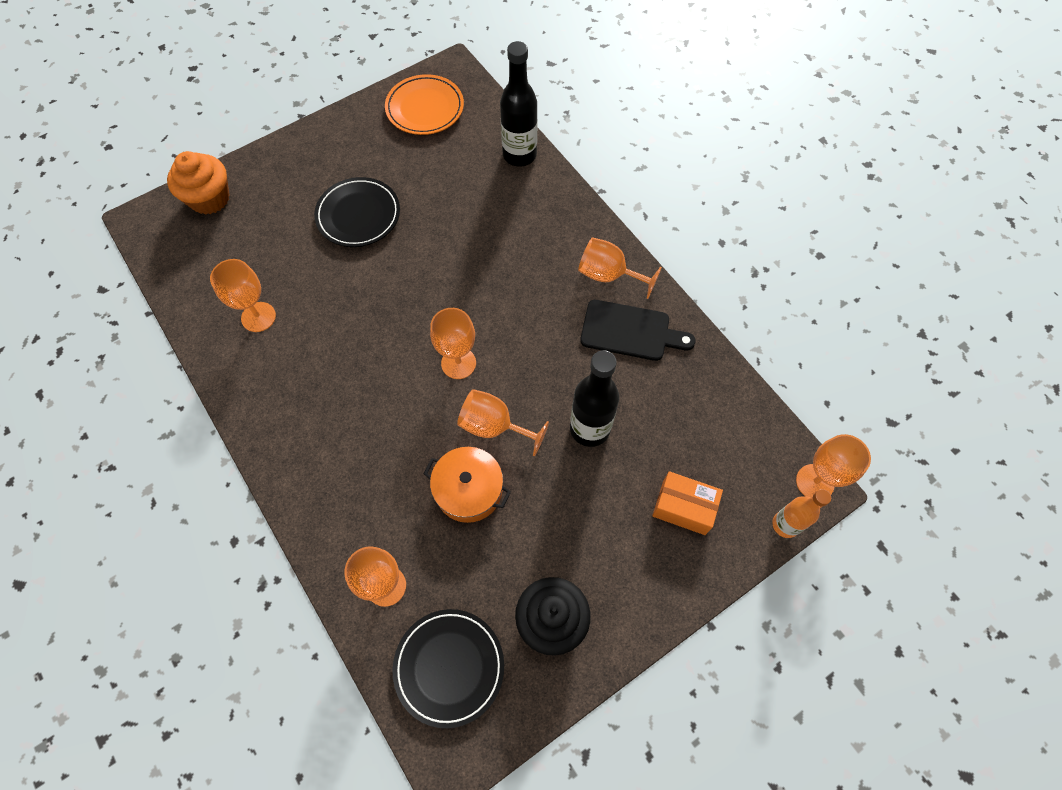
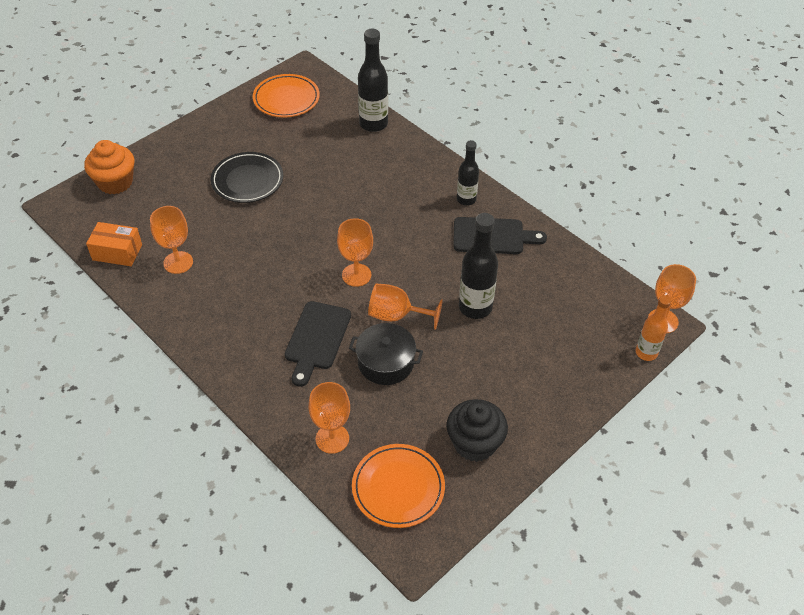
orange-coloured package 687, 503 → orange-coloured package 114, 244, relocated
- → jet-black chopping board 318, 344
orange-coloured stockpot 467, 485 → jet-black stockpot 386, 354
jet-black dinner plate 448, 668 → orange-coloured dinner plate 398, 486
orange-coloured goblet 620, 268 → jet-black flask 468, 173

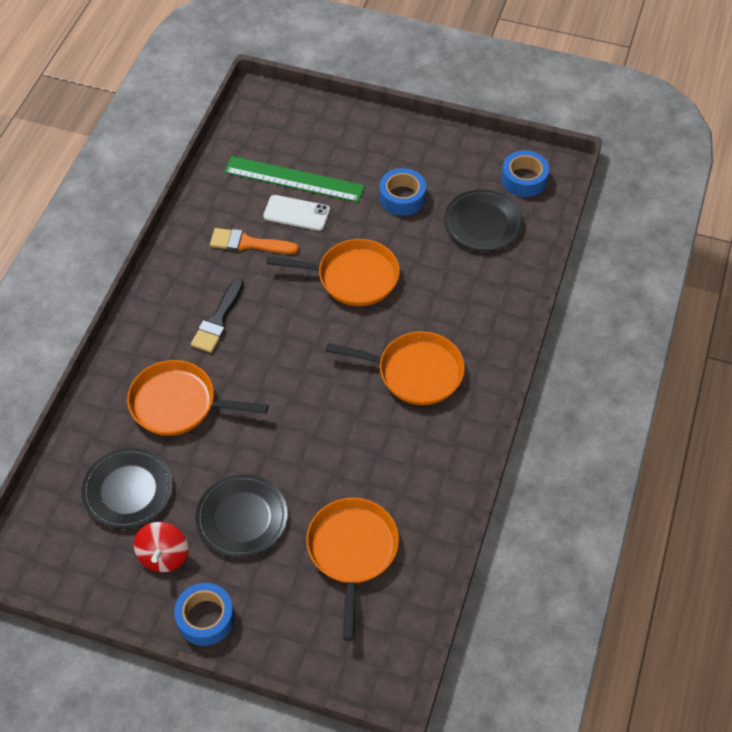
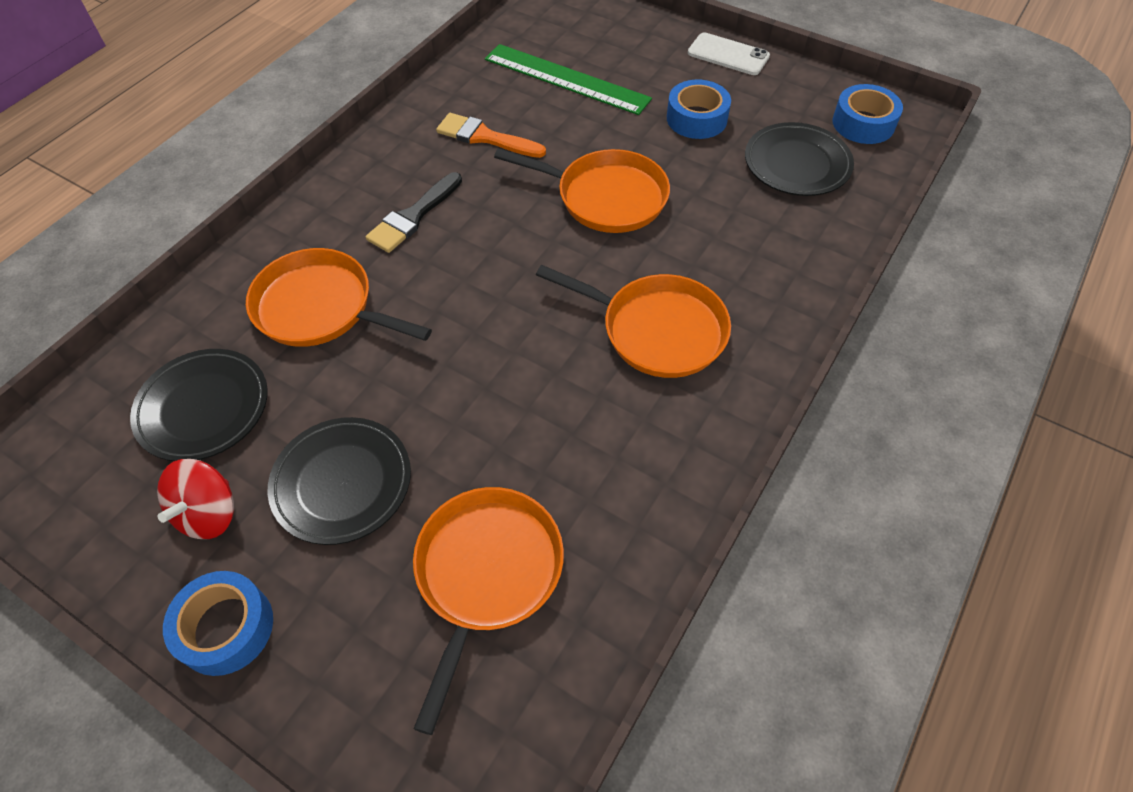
white smartphone 296, 213 → white smartphone 729, 54, relocated

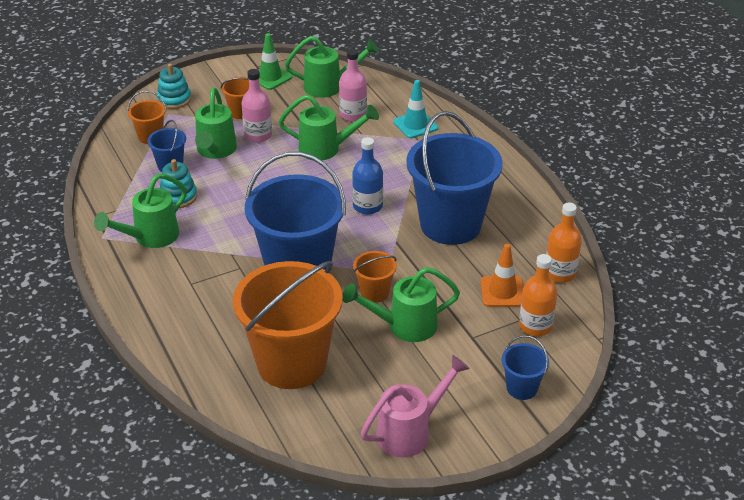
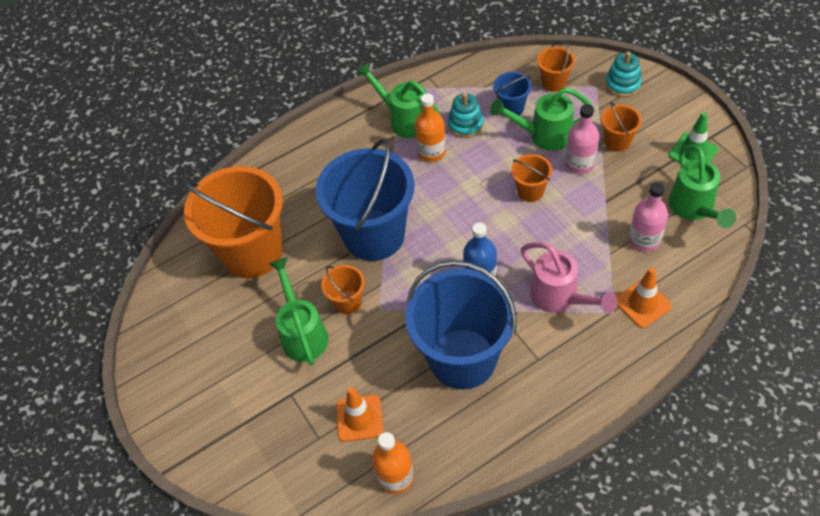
orange-coloured flask 538, 295 → orange-coloured flask 430, 127, relocated
- → orange-coloured pail 531, 178
rose-pink watering can 415, 406 → rose-pink watering can 569, 277, relocated
teal safety cone 415, 109 → orange-coloured safety cone 644, 297
emerald watering can 329, 127 → -
cobalt pail 525, 367 → -

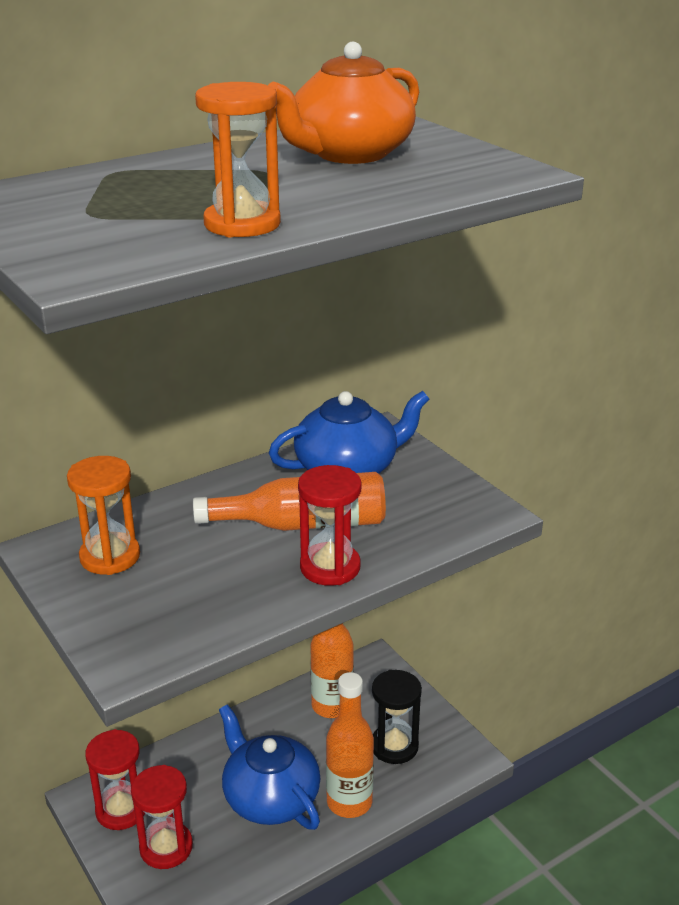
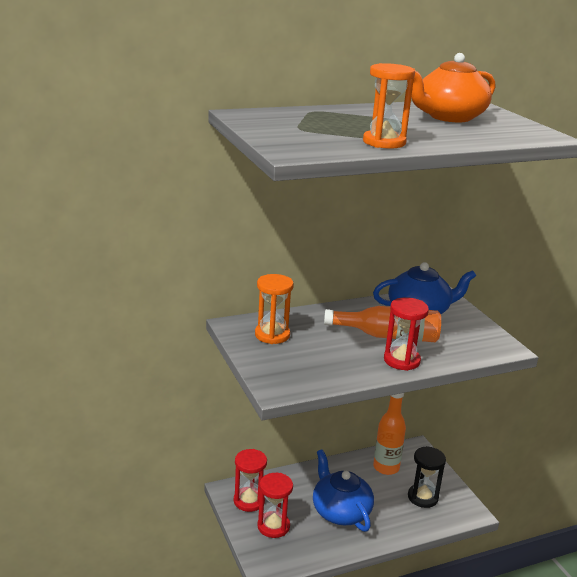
orange-coloured flask 350, 745 → -

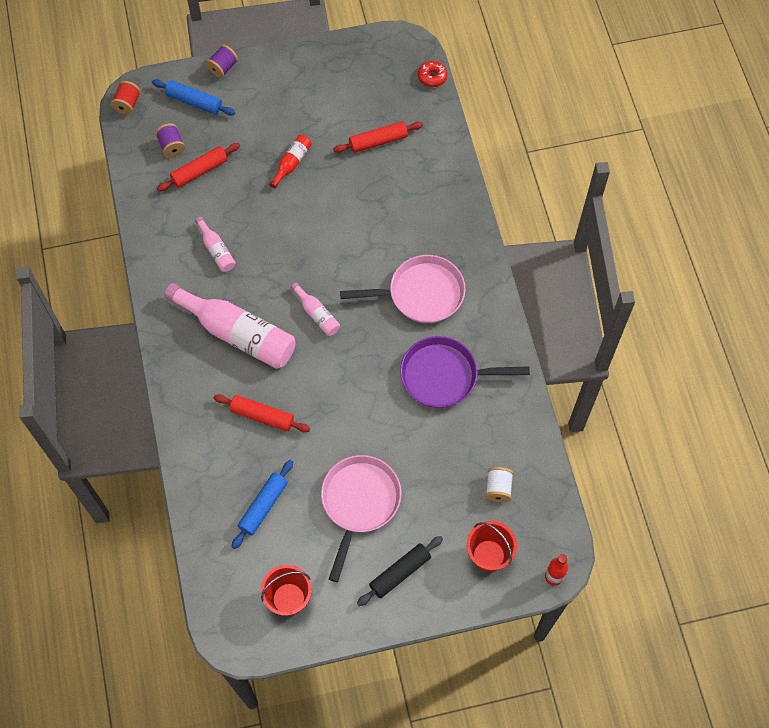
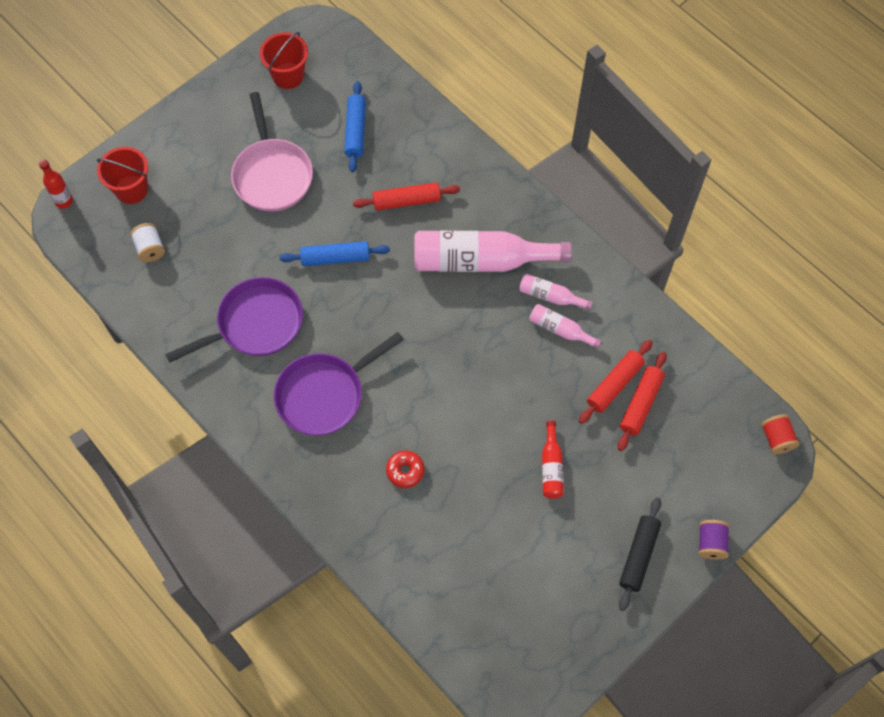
rose-pink skillet 403, 289 → royal purple skillet 339, 384
cobalt rolling pin 193, 97 → cobalt rolling pin 335, 253, relocated
crimson glazed donut 432, 74 → crimson glazed donut 405, 469, relocated
rose-pink flask 315, 309 → rose-pink flask 556, 292, relocated
crimson rolling pin 378, 137 → crimson rolling pin 616, 382, relocated
jet-black rolling pin 400, 571 → jet-black rolling pin 640, 554, relocated
royal purple spool 170, 140 → -

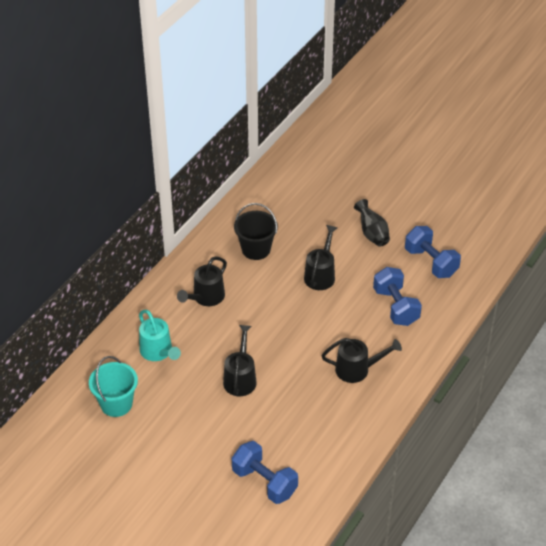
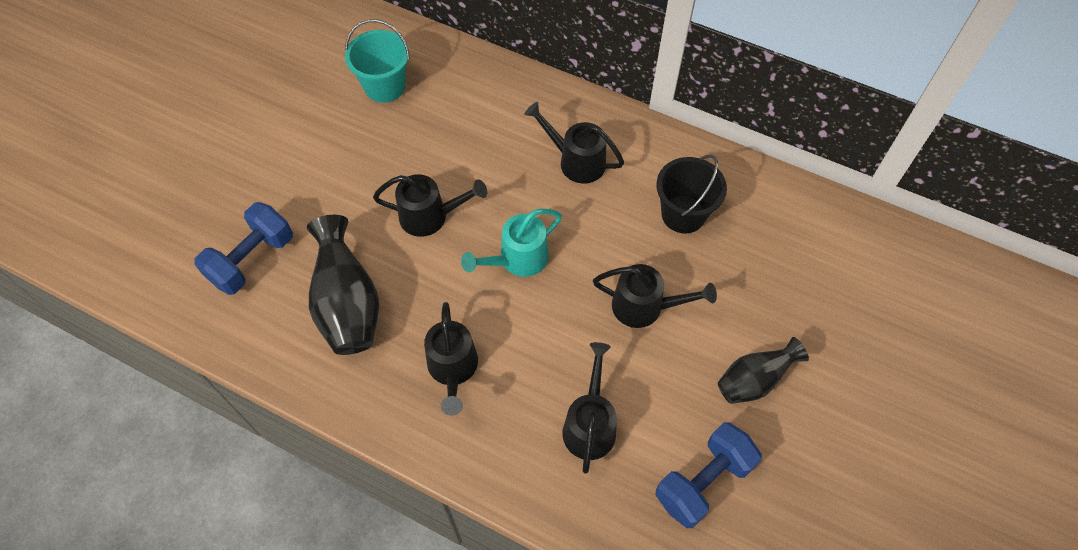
- → jet-black flower vase 343, 285
teal watering can 160, 335 → teal watering can 511, 243, relocated
cobalt hand weight 397, 296 → jet-black watering can 590, 408

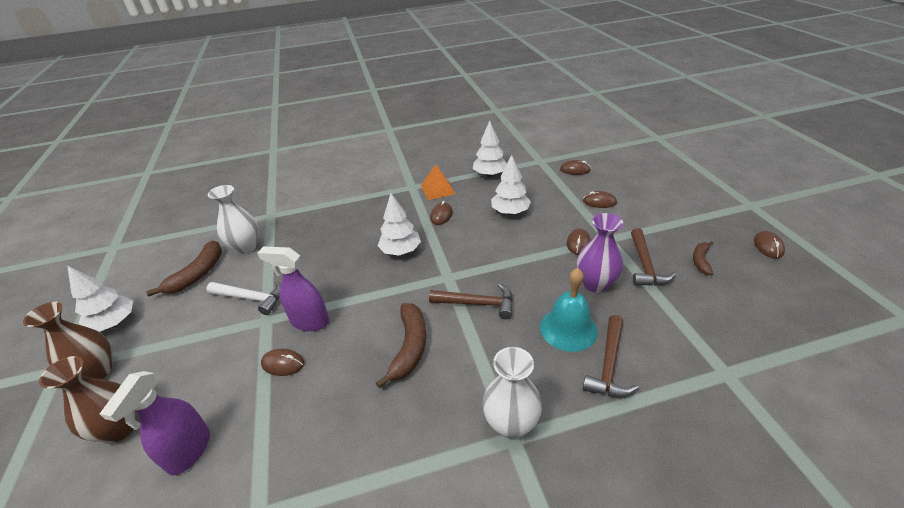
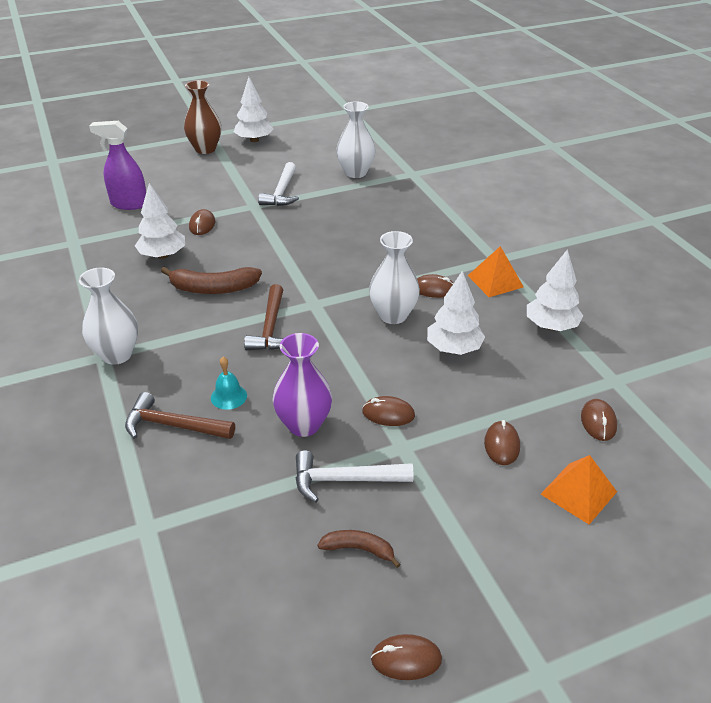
white tree 399, 224 → white tree 160, 221, relocated
teal school bell 569, 310 → teal school bell 229, 383, x0.55
brown carpenter's hammer 653, 257 → white carpenter's hammer 354, 476
- → white flower vase 394, 277
- → orange-coloured pyramid shape 579, 490
brown flower vase 87, 399 → -
brown banana 184, 268 → -
royal purple spray cleaner 293, 288 → -

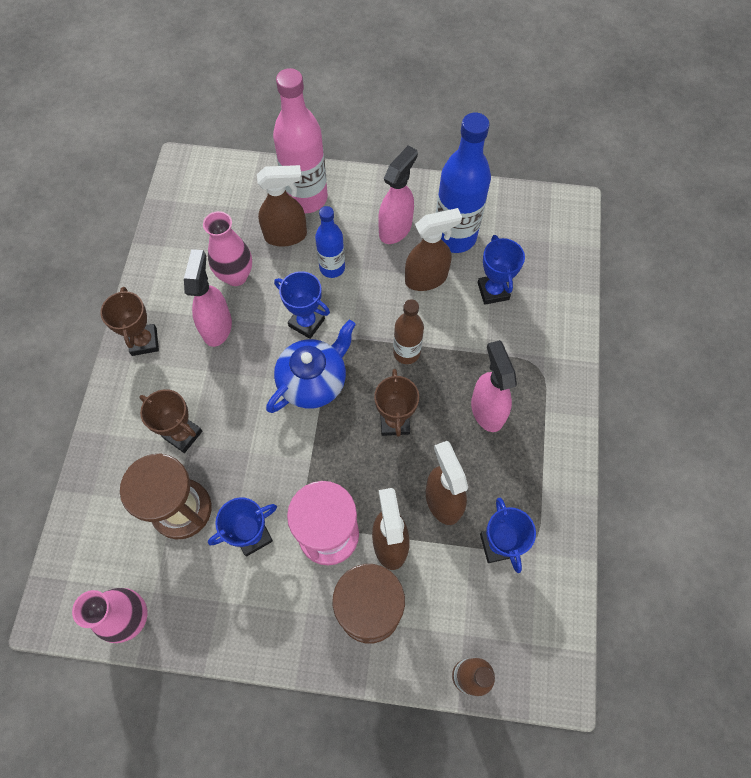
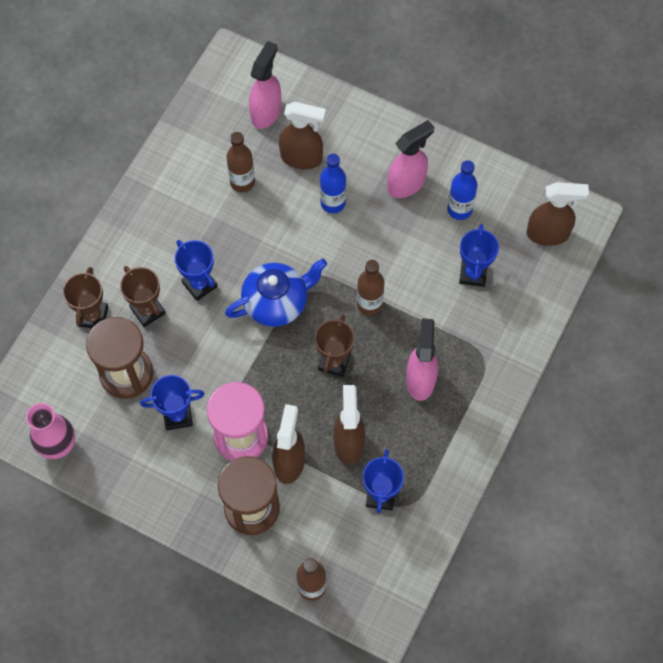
brown award cup 129, 321 → brown award cup 85, 297, relocated
cobalt award cup 302, 305 → cobalt award cup 196, 270, relocated
rose-pink flower vase 227, 248 → brown flask 240, 162
rose-pink spray cleaner 208, 298 → rose-pink spray cleaner 265, 85, relocated
cobalt flask 463, 183 → cobalt flask 462, 190, x0.58
brown spray cleaner 433, 249 → brown spray cleaner 557, 214, relocated
rose-pink flask 300, 140 → -

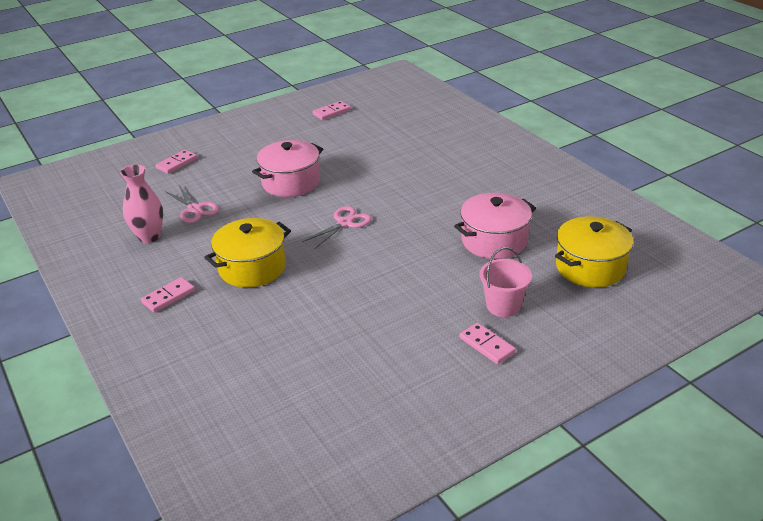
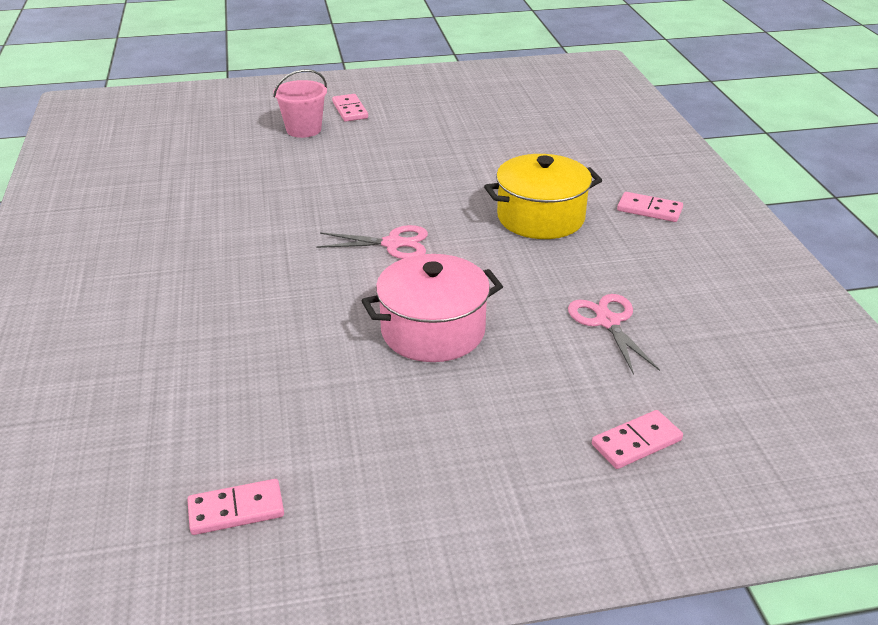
rose-pink scissors 336, 227 → rose-pink scissors 372, 242, 150 degrees counterclockwise
rose-pink domino piece 168, 295 → rose-pink domino piece 650, 207, 45 degrees clockwise
rose-pink flower vase 141, 203 → -
rose-pink stockpot 495, 226 → -
yellow stockpot 594, 252 → -

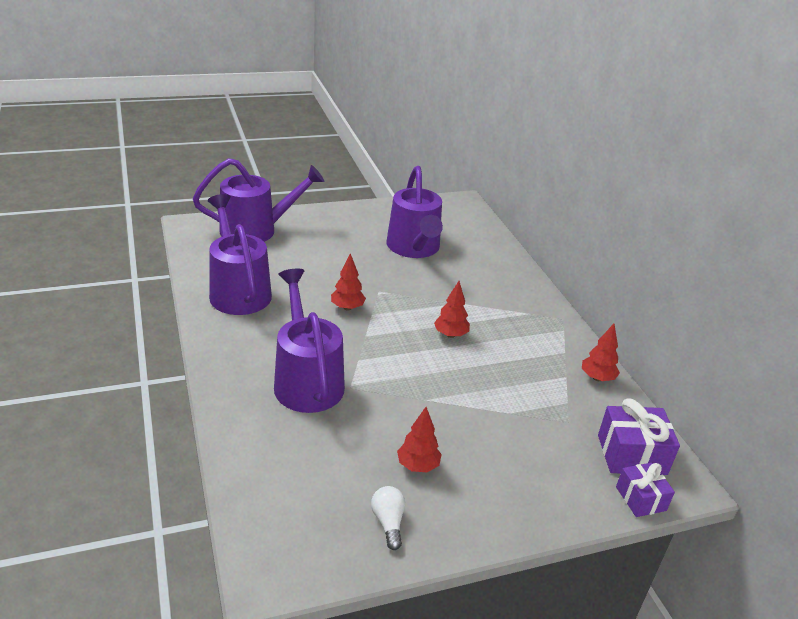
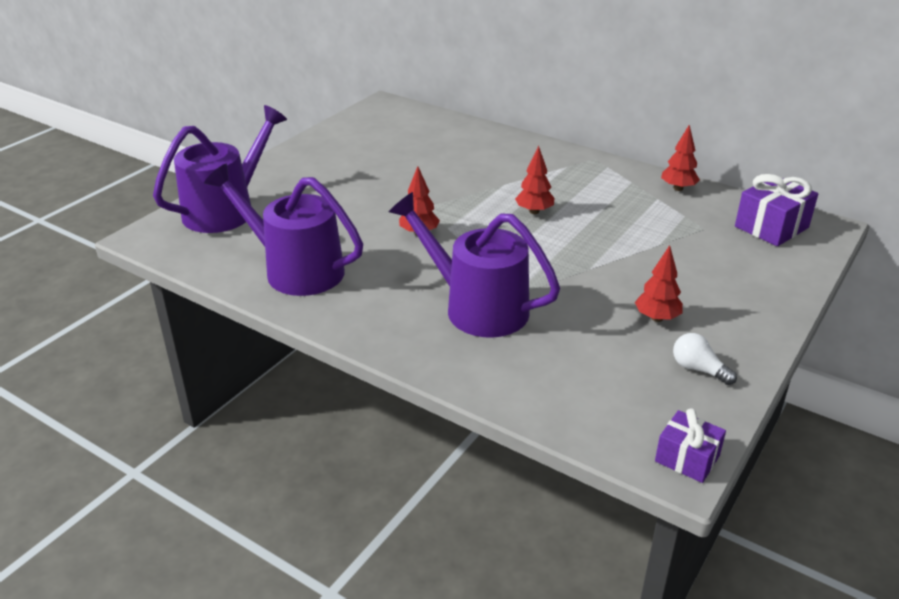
royal purple gift 645, 489 → royal purple gift 690, 445, relocated
royal purple watering can 415, 212 → -

